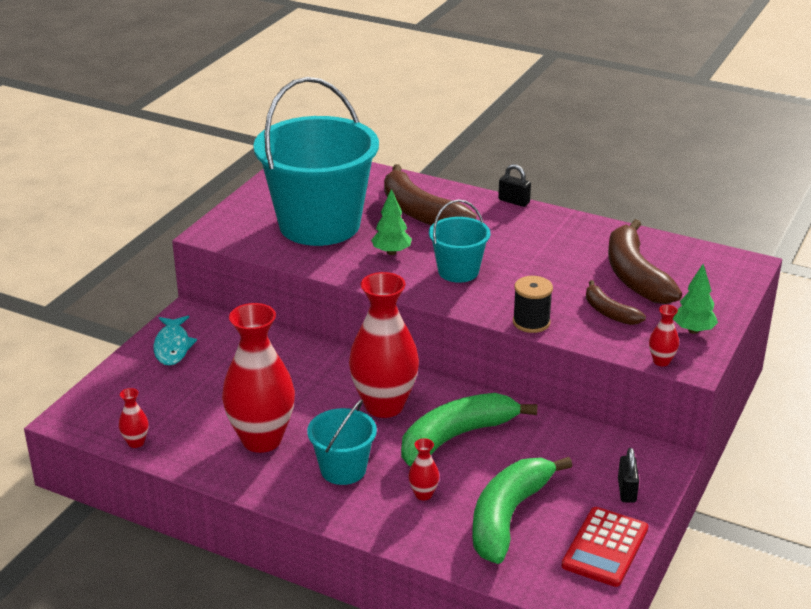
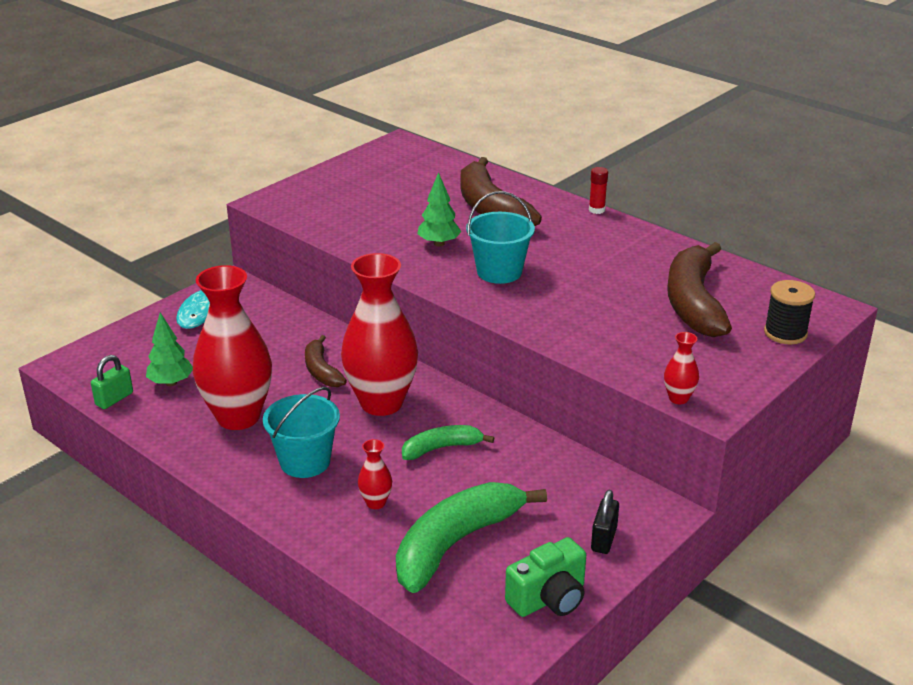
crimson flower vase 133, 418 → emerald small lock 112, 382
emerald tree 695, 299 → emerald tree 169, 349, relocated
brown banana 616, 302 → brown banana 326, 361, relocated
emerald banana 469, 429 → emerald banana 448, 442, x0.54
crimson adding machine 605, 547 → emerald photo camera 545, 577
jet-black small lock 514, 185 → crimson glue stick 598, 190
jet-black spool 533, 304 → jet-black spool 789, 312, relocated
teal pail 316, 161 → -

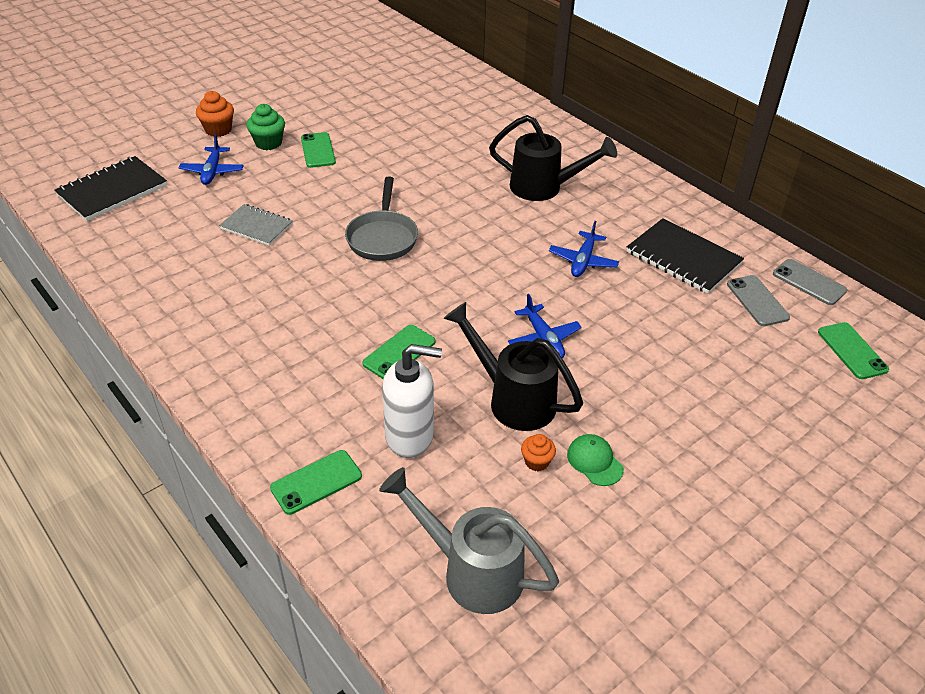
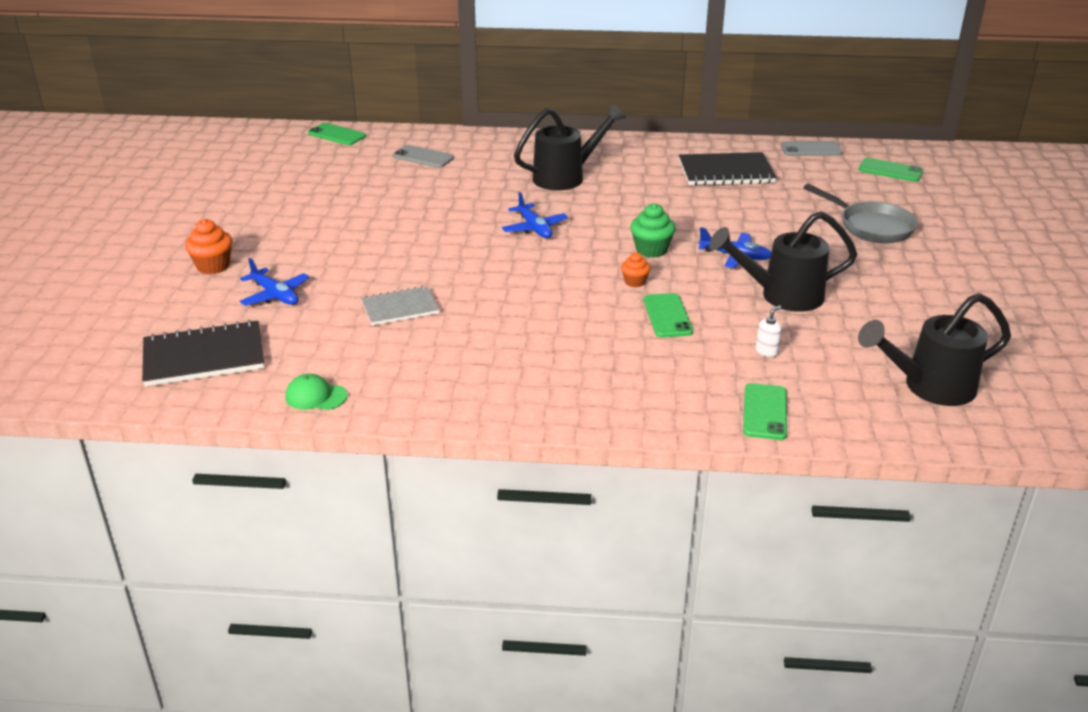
jet-black exercise book 110, 188 → jet-black exercise book 203, 353, 75 degrees clockwise
emerald peaked cap 595, 460 → emerald peaked cap 317, 392, relocated
emerald smartphone 318, 150 → emerald smartphone 337, 134, relocated
grey smartphone 758, 300 → grey smartphone 423, 156, relocated
cobalt aeroplane 584, 249 → cobalt aeroplane 535, 215, relocated
orange-coloured cupcake 538, 452 → orange-coloured cupcake 636, 269, relocated
emerald cupcake 265, 127 → emerald cupcake 653, 230, relocated
white pump bottle 412, 401 → white pump bottle 769, 332, x0.42
grey skillet 381, 218 → grey skillet 860, 213, relocated
grey watering can 469, 540 → jet-black watering can 934, 349

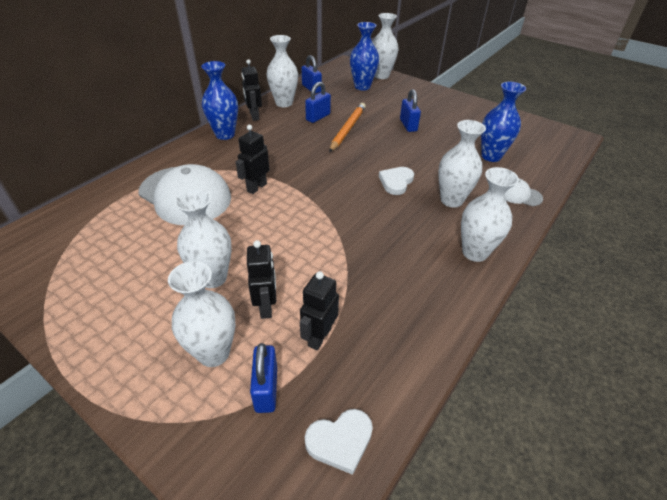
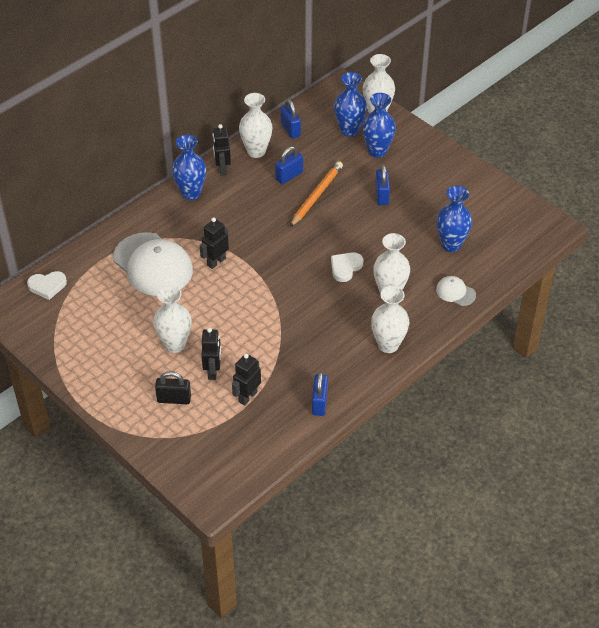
white heart shape 339, 442 → white heart shape 47, 285, relocated
white flower vase 202, 314 → jet-black small lock 173, 387
cobalt small lock 263, 378 → cobalt small lock 320, 394, relocated
- → cobalt flower vase 379, 125

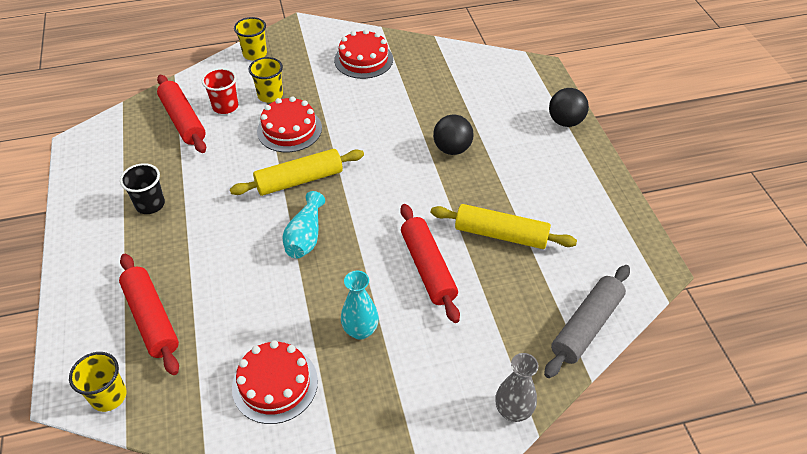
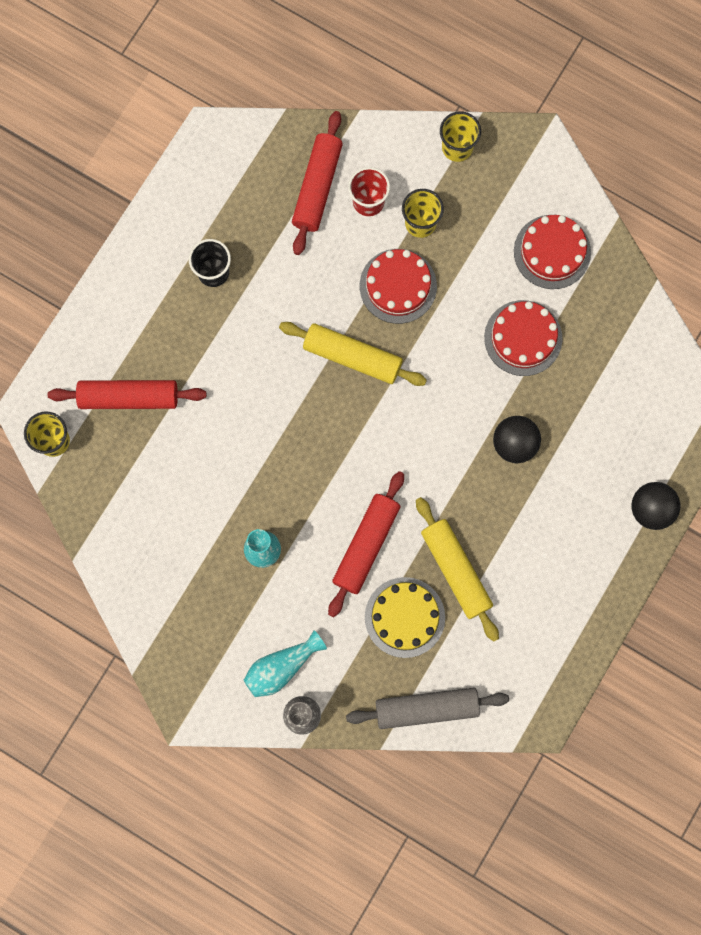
crimson rolling pin 149, 314 → crimson rolling pin 127, 394, 75 degrees clockwise
teal flower vase 303, 224 → teal flower vase 285, 663, relocated
- → yellow gateau 405, 617
crimson gateau 275, 382 → crimson gateau 523, 338, relocated

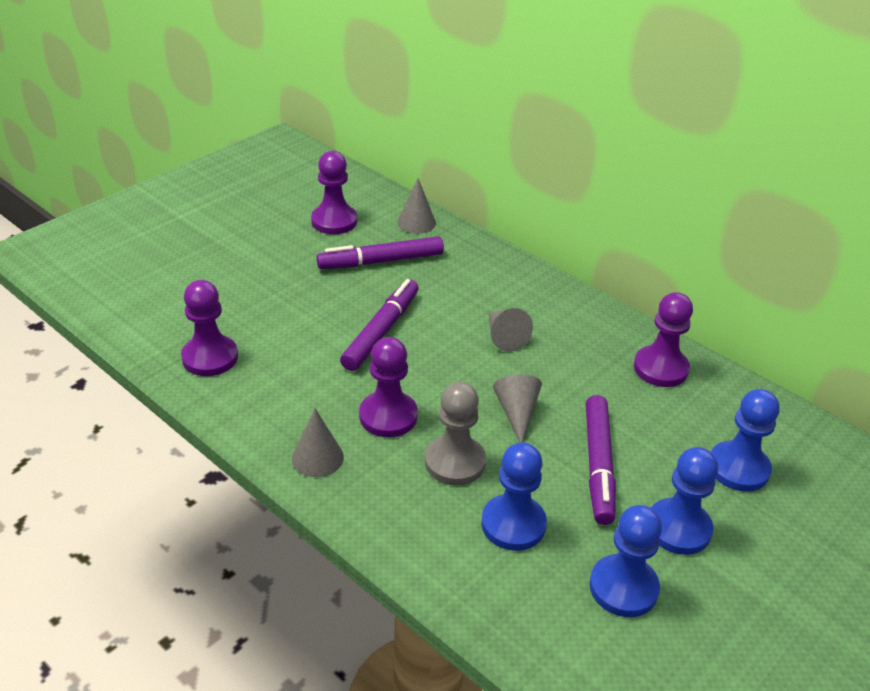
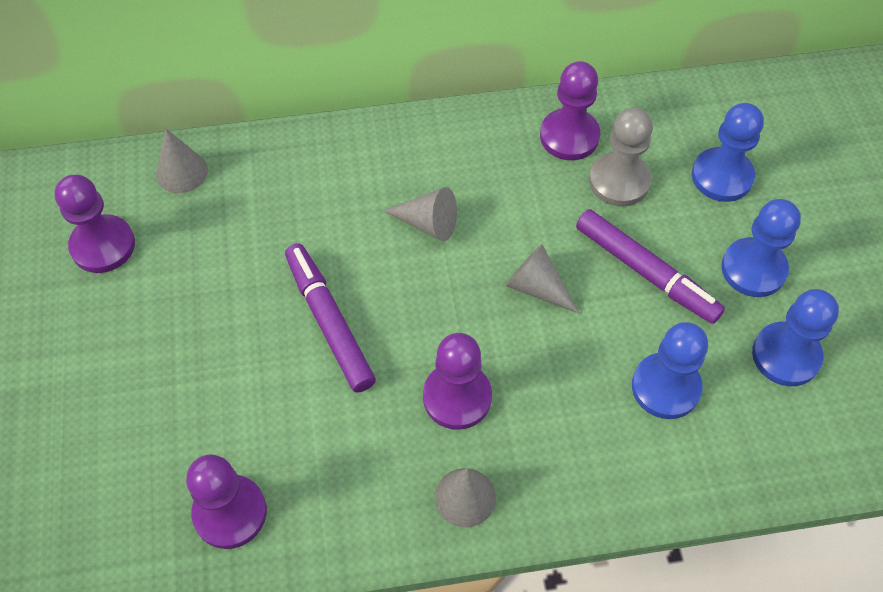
grey game pawn 455, 433 → grey game pawn 621, 157, relocated
royal purple felt pen 380, 252 → -

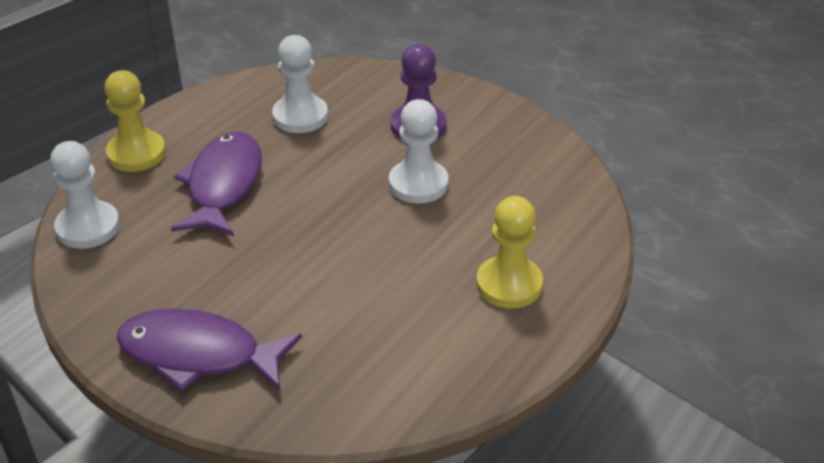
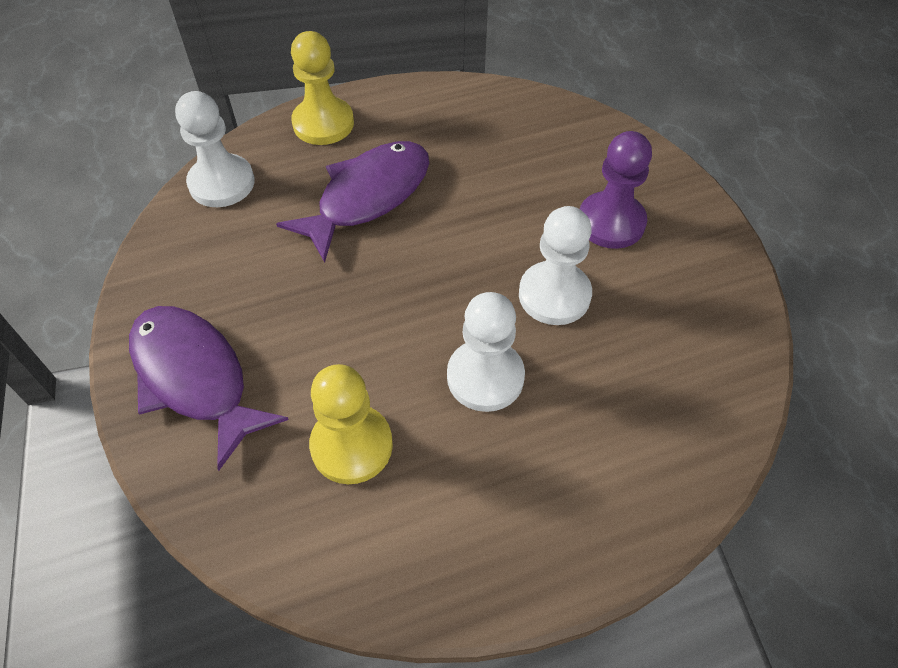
yellow game pawn 509, 252 → yellow game pawn 351, 424, relocated
white game pawn 300, 84 → white game pawn 486, 352, relocated

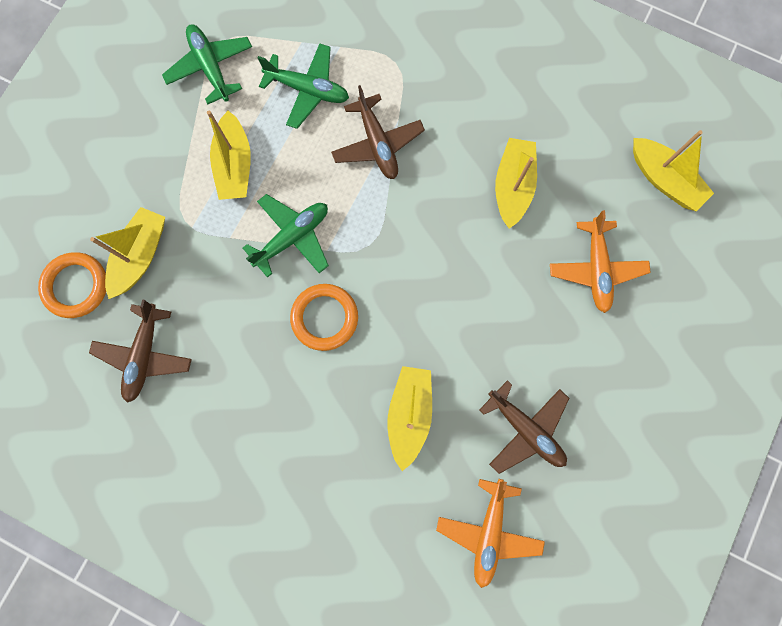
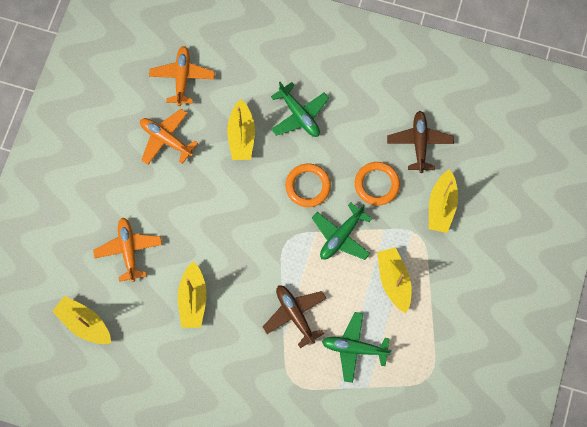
brown aeroplane 524, 427 → orange-coloured aeroplane 169, 137
emerald aeroplane 207, 64 → emerald aeroplane 300, 109, relocated
orange-coloured ring 72, 285 → orange-coloured ring 377, 183, relocated

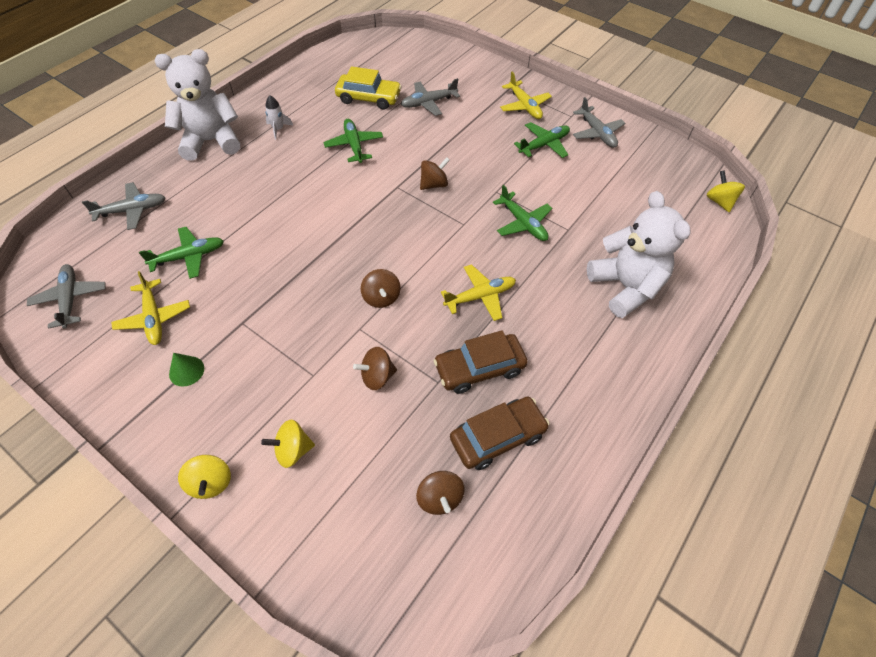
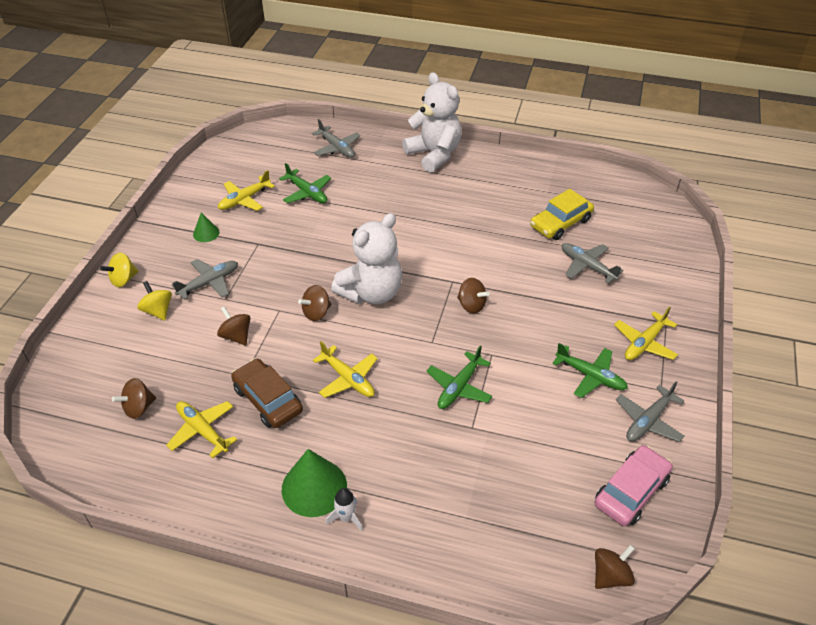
brown automobile 499, 433 → yellow aeroplane 201, 429
grey aeroplane 66, 296 → grey aeroplane 205, 279, relocated
- → emerald solid cone 314, 483
white spaceship 279, 117 → white spaceship 344, 509, relocated
white teddy 639, 254 → white teddy 366, 258, relocated
yellow automobile 368, 88 → yellow automobile 562, 214, 60 degrees clockwise
- → rose-pink automobile 634, 485
yellow toy top 726, 191 → brown toy top 615, 566
emerald aeroplane 353, 141 → -

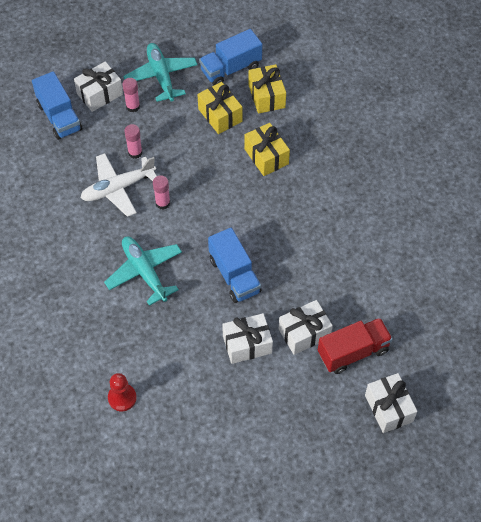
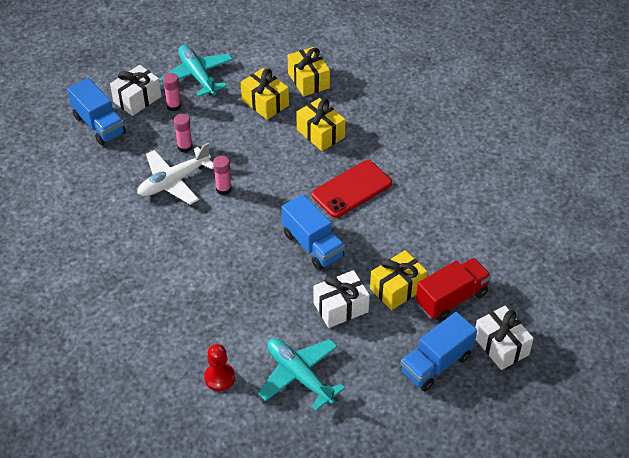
teal aeroplane 143, 271 → teal aeroplane 301, 374, relocated
- → crimson smartphone 352, 189
white gift 306, 327 → yellow gift 398, 280
cobalt toy truck 230, 57 → cobalt toy truck 439, 351, relocated

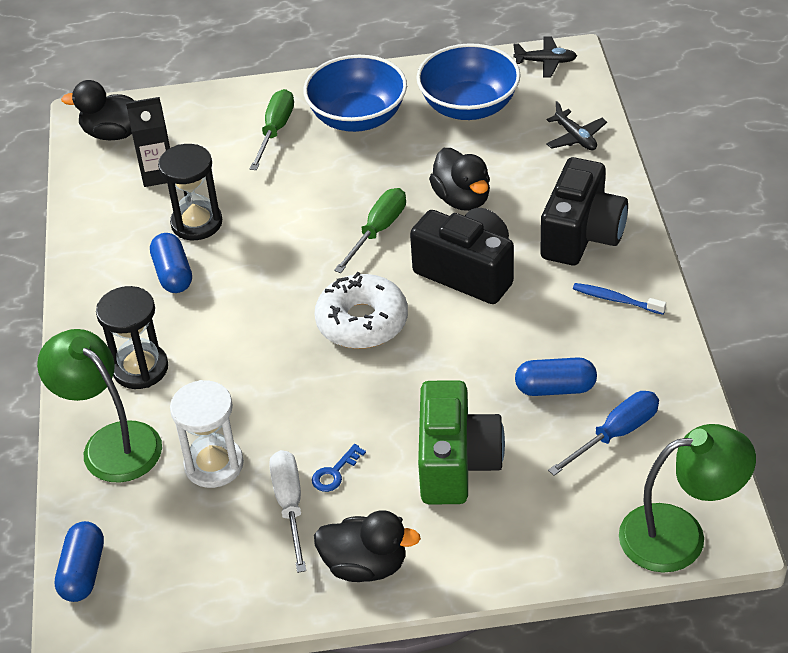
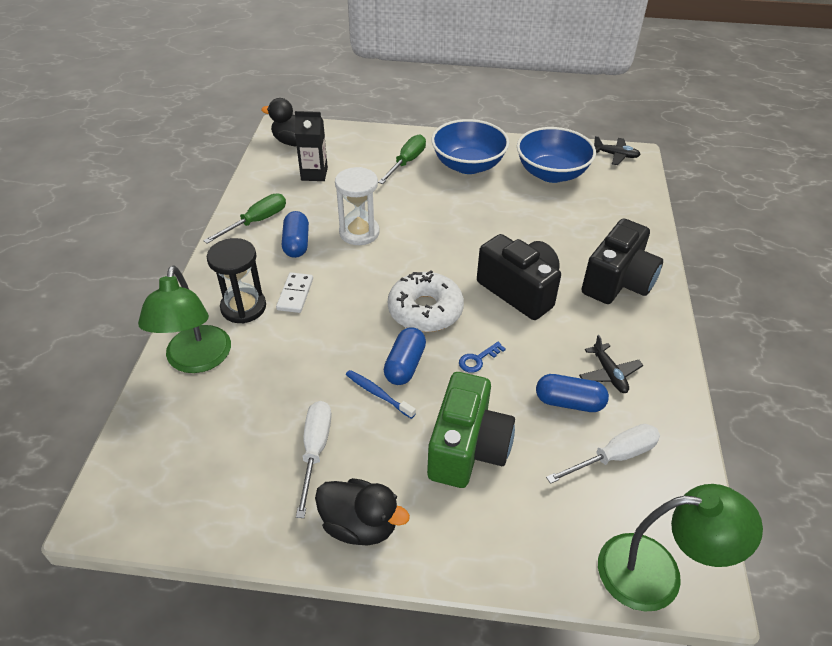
emerald reading lamp 99, 406 → emerald reading lamp 184, 319, 150 degrees counterclockwise
emerald hand screwdriver 370, 230 → emerald hand screwdriver 244, 218, relocated
- → white domino piece 294, 293
white sandglass 207, 434 → white sandglass 357, 206, relocated
cobalt tooth brush 619, 299 → cobalt tooth brush 381, 394, relocated
cobalt pill 79, 561 → cobalt pill 405, 356, relocated
cobalt latchkey 339, 468 → cobalt latchkey 482, 357, relocated
cobalt hand screwdriver 603, 433 → white hand screwdriver 603, 454
jet-black aeroplane 576, 125 → jet-black aeroplane 611, 364, relocated
jet-black sandglass 190, 192 → -
jet-black rubber duck 459, 179 → -

